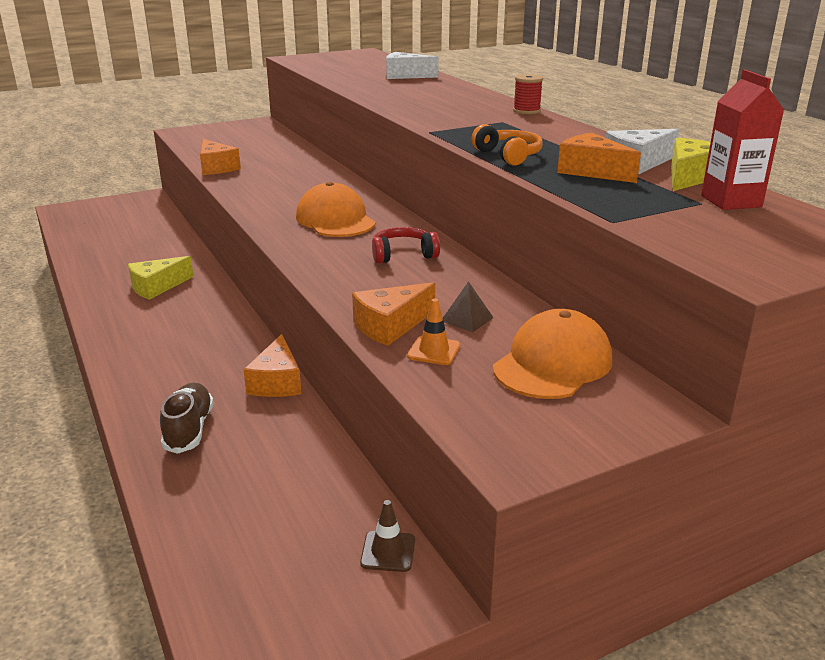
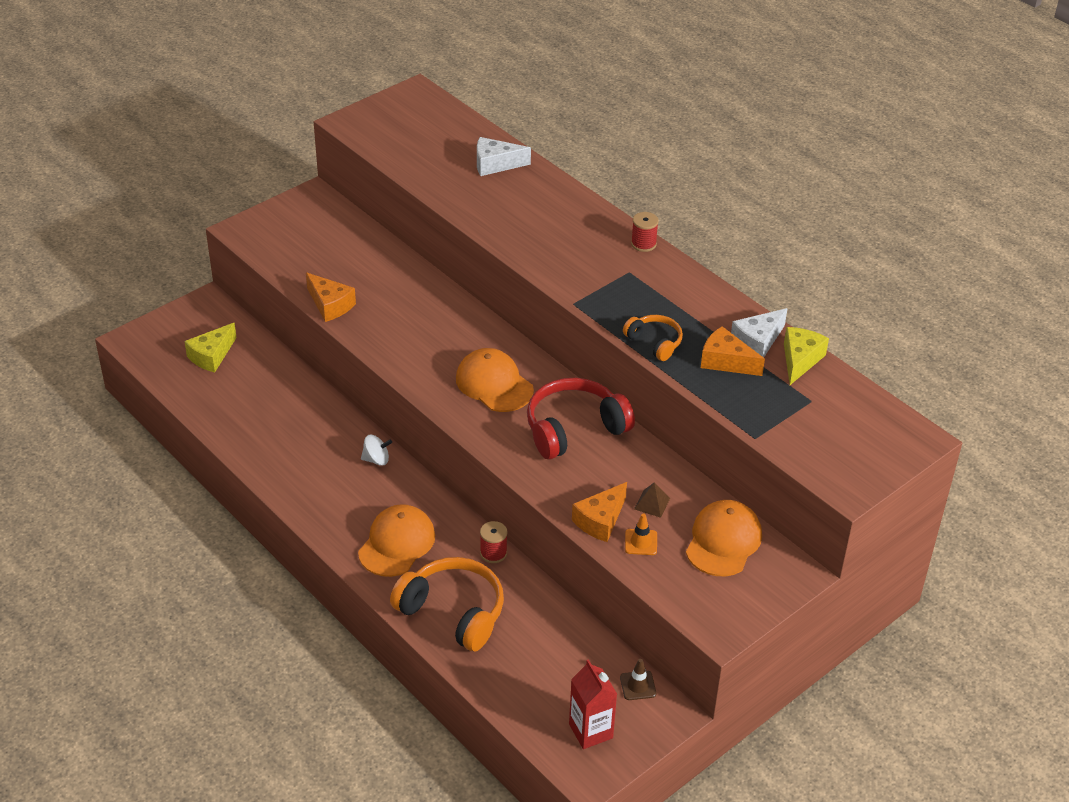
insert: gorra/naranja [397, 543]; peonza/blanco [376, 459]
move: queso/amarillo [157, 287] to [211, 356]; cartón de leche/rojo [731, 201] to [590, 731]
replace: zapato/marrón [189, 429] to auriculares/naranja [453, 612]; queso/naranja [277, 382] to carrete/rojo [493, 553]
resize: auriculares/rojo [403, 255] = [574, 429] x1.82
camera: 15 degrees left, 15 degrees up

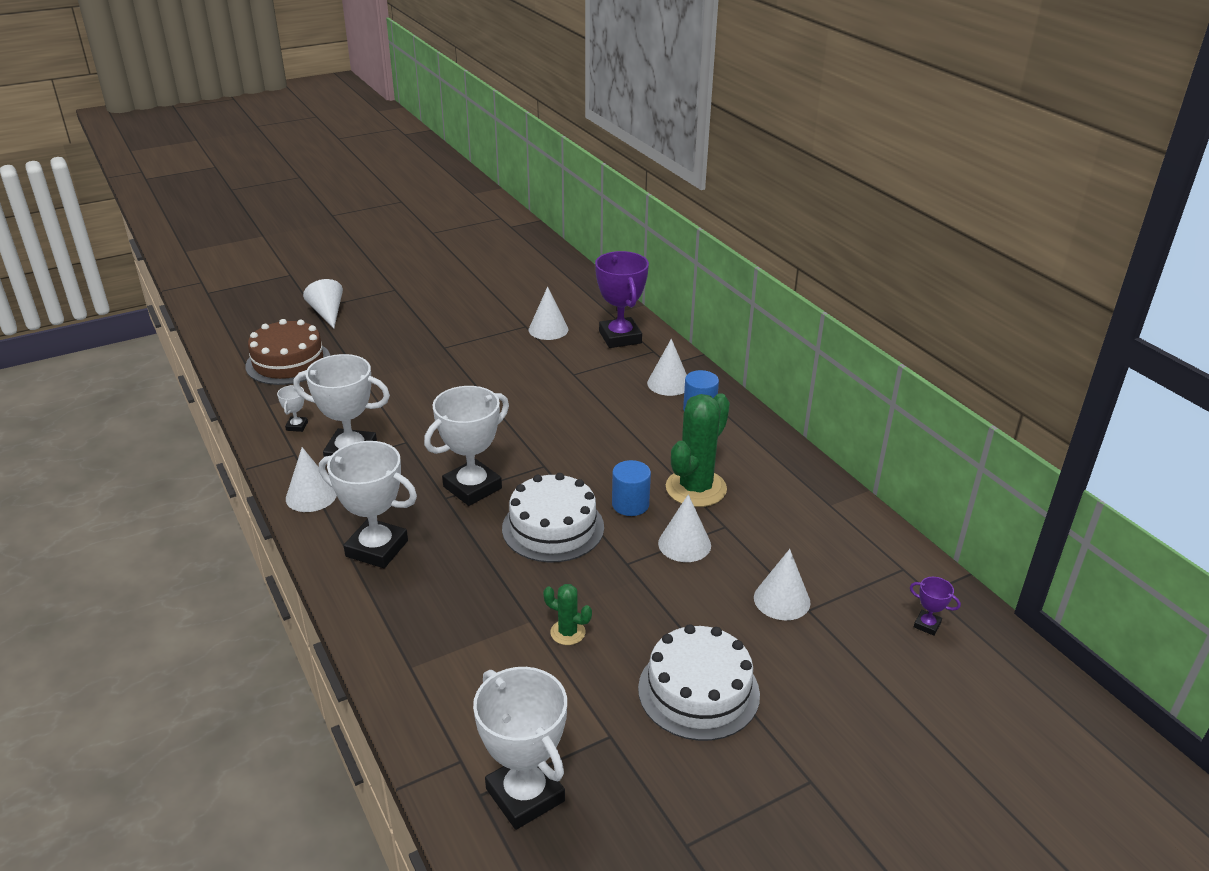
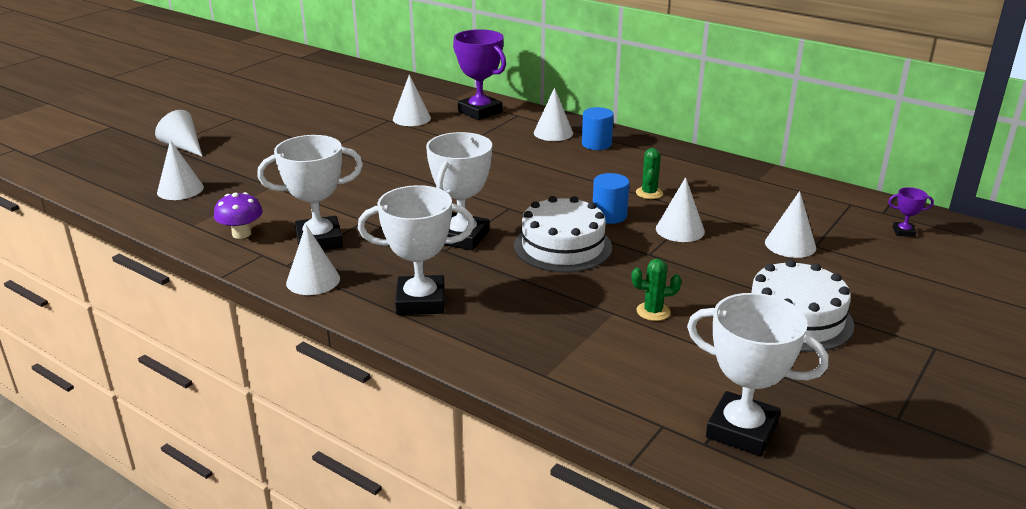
replace: tarta/marrón [288, 362] to cono/blanco [180, 189]; trofeo/blanco [297, 426] to seta/morado [241, 234]
resize: cactus/verde [696, 488] = [649, 193] x0.49
camera: 25 degrees left, 5 degrees down

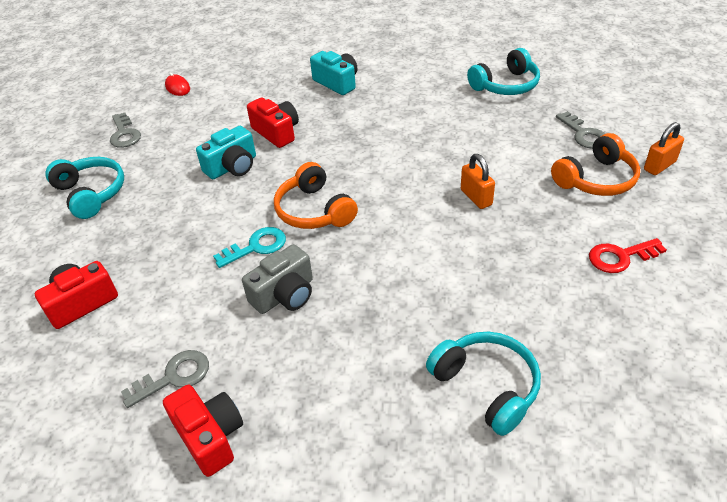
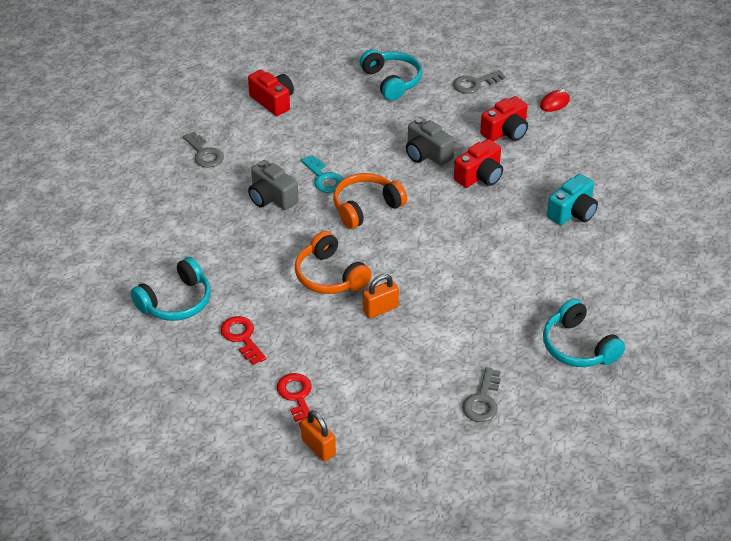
insert: llave/rojo [242, 337]
move: cámara/rojo [210, 436] to [506, 132]; auriculares/naranja [596, 179] to [330, 276]; candado/naranja [659, 166] to [318, 447]
recolor: cámara/turquesa [232, 167] to cámara/gris [426, 154]
rotate: auriculares/turquesa [91, 194] = [391, 81] 75 degrees counterclockwise; llave/gris [584, 134] = [482, 400] 45 degrees counterclockwise
camera: 85 degrees right, 0 degrees up

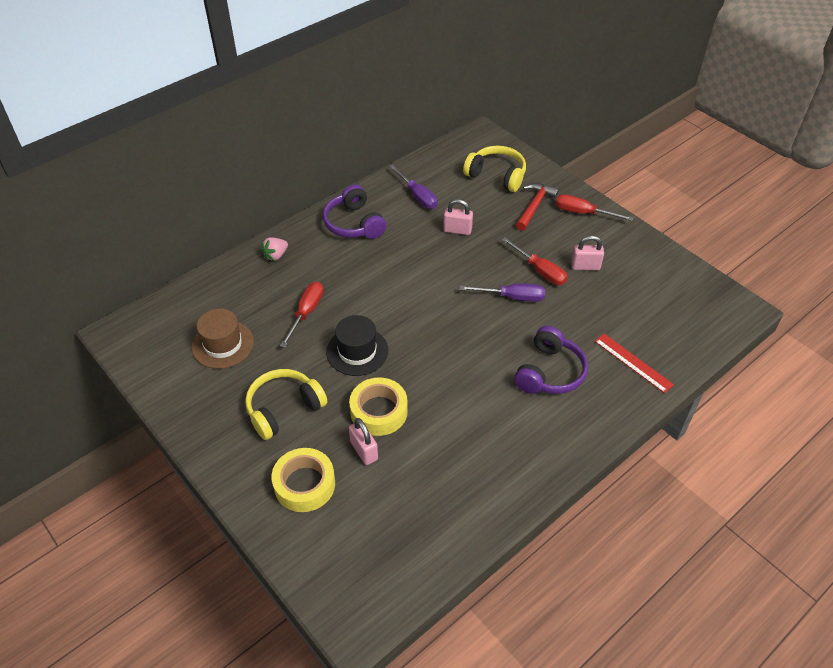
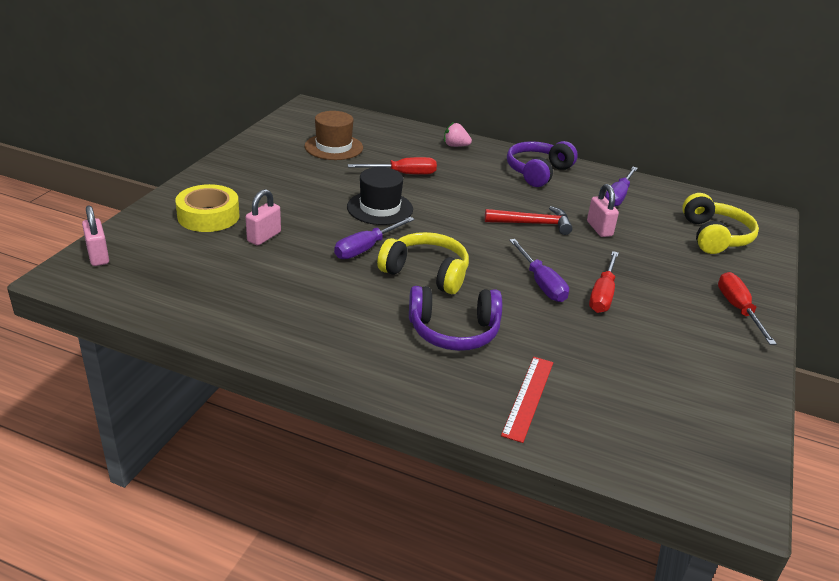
delete: cinta adhesiva/amarillo [379, 411]
insert: destornillador/morado [366, 248]
move: auriculares/amarillo [284, 409] to [426, 273]; martillo/rojo [534, 206] to [533, 224]; candado/rosa [585, 266] to [98, 256]
camera: 60 degrees right, 15 degrees down

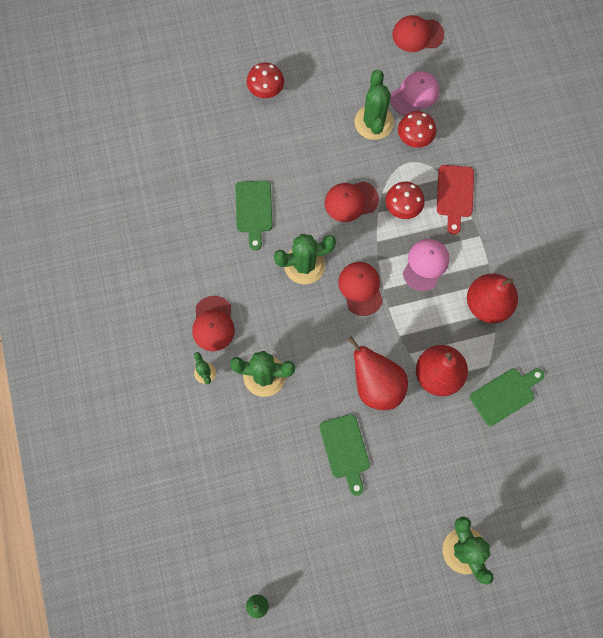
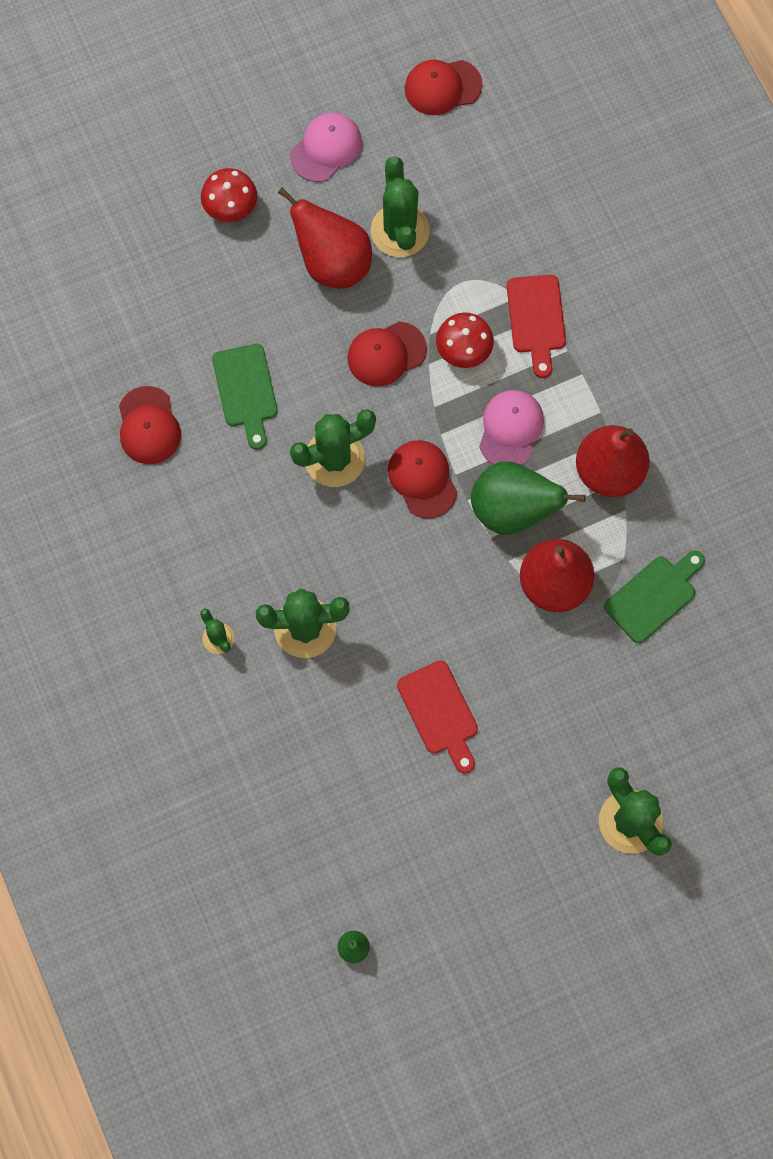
delete: seta/rojo [414, 137]
insert: pera/verde [512, 510]
move: gorra/rojo [213, 324] to [148, 426]; pera/rojo [376, 385] to [332, 263]; gorra/rosa [415, 94] to [326, 148]
recolor: tabla de cortar/verde [345, 450] to tabla de cortar/rojo [440, 712]
camera: 10 degrees left, 0 degrees up

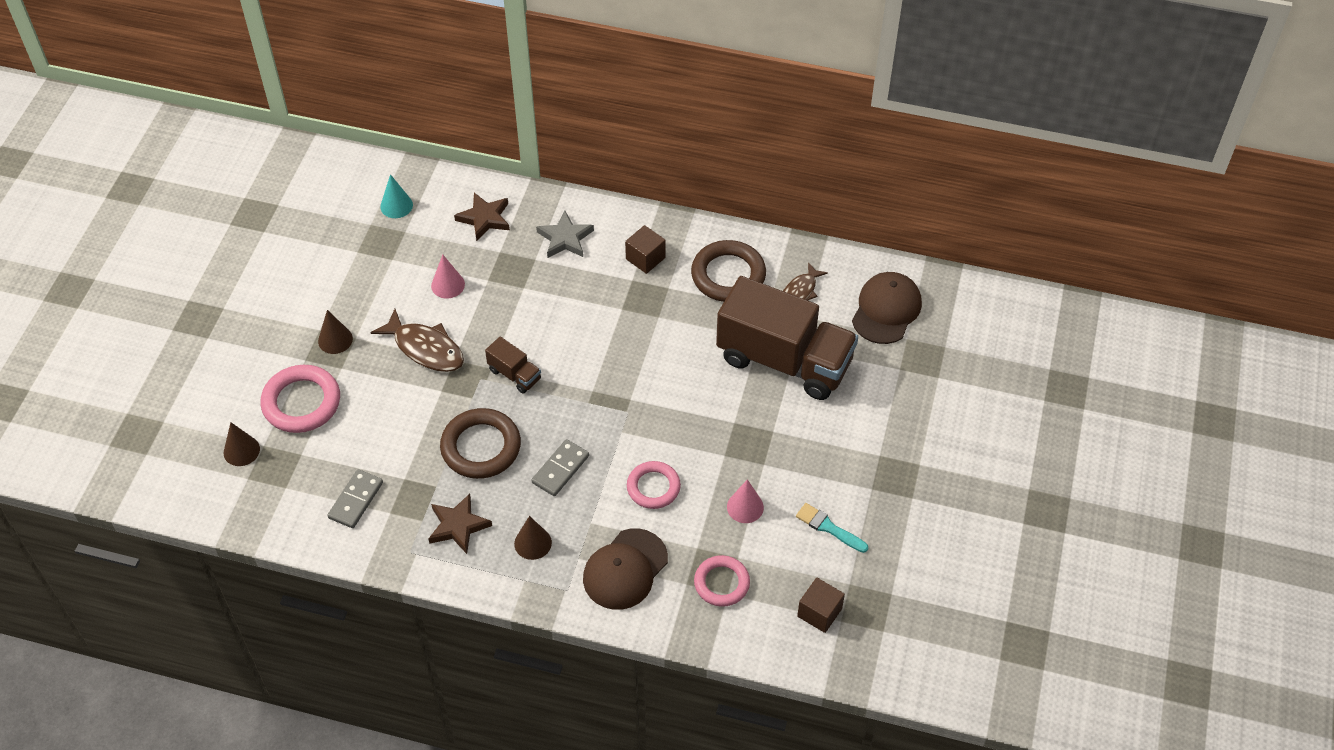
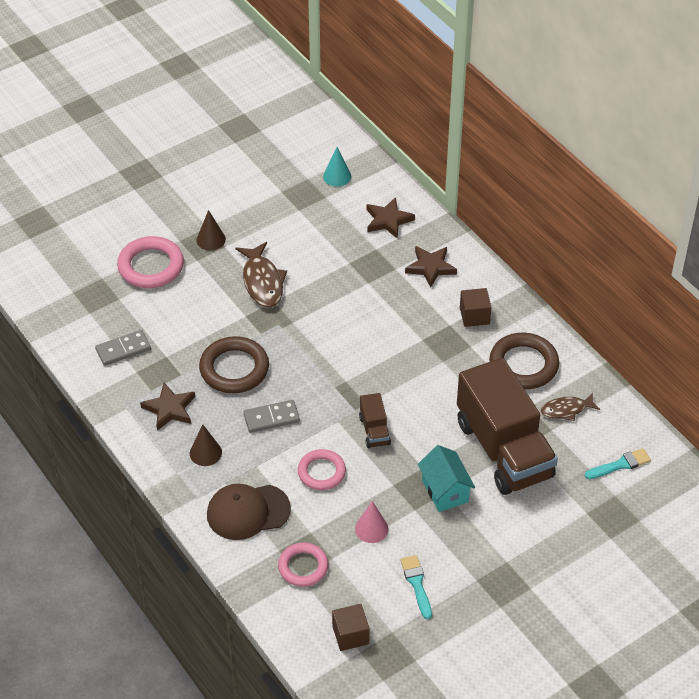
delete: cono/marrón [241, 450]; cono/rosa [448, 285]
insert: casa/turquesa [445, 491]
move: camión/marrón [514, 374] to [374, 430]
replace: gorra/marrón [886, 310] to pincel/turquesa [620, 465]
recolor: estrella/gris [565, 238] to estrella/marrón [430, 267]
camera: 40 degrees right, 5 degrees down

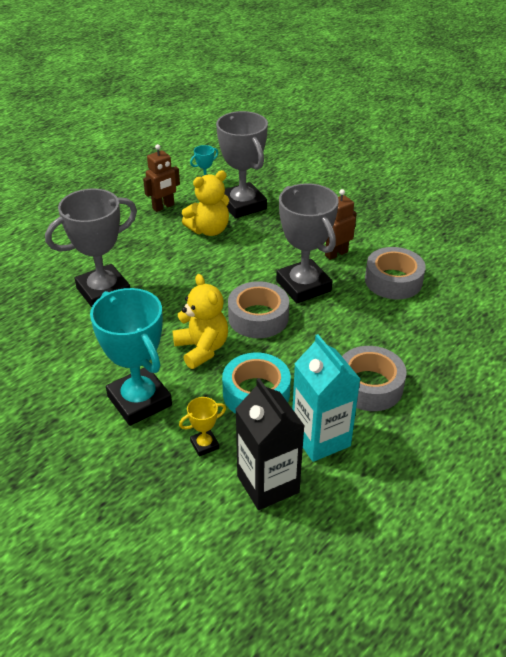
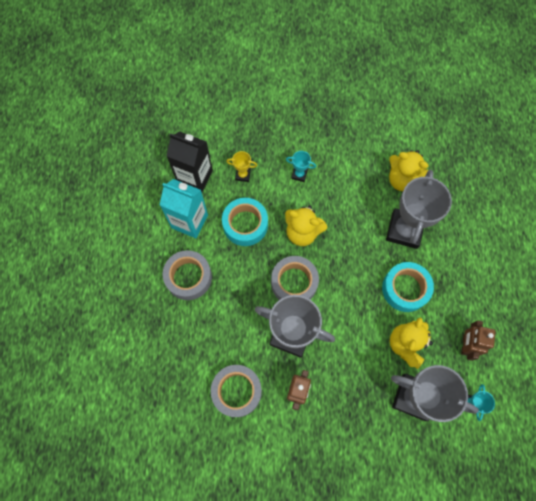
insert: cinta adhesiva/turquesa [405, 289]; osito/amarillo [402, 179]
rotate: trofeo/amarillo [204, 445] = [243, 175] 75 degrees clockwise
resize: trofeo/turquesa [139, 401] = [299, 174] x0.44
camera: 140 degrees right, 30 degrees up

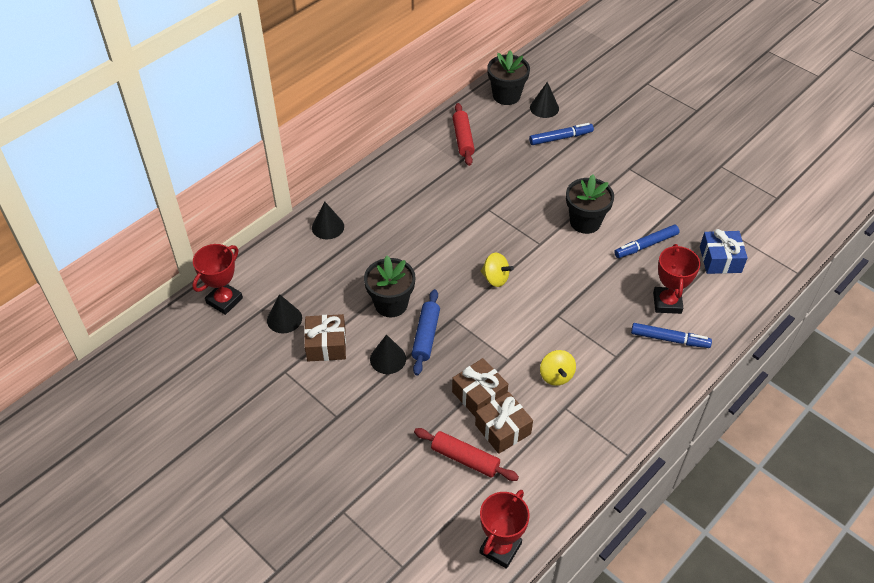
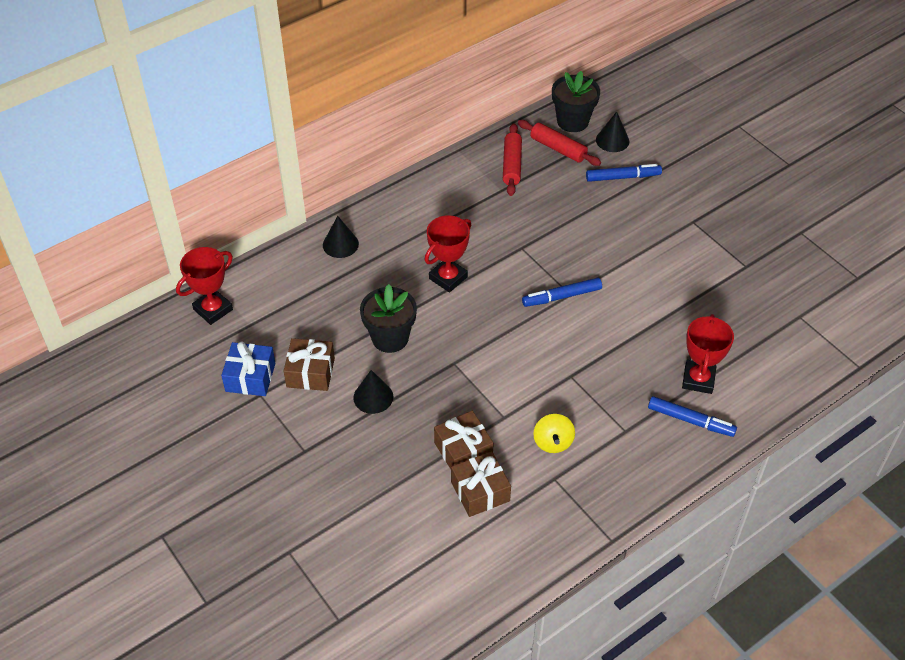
delete: cono/negro [284, 319]; rodillo/azul [426, 336]; peonza/amarillo [495, 278]; maceta/negro [585, 222]
move: rodillo/rojo [465, 459] to [558, 148]; trofeo/rojo [500, 548] to [448, 278]; rotulador/azul [646, 245] to [561, 296]; regalo/azul [720, 259] to [250, 377]
camera: 10 degrees right, 0 degrees up

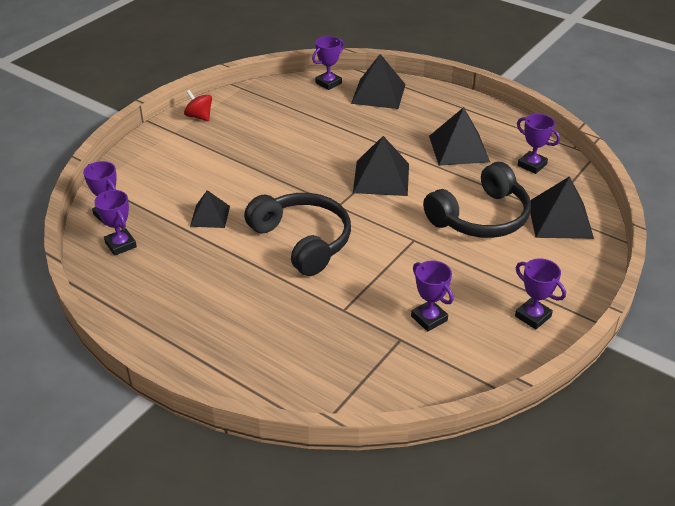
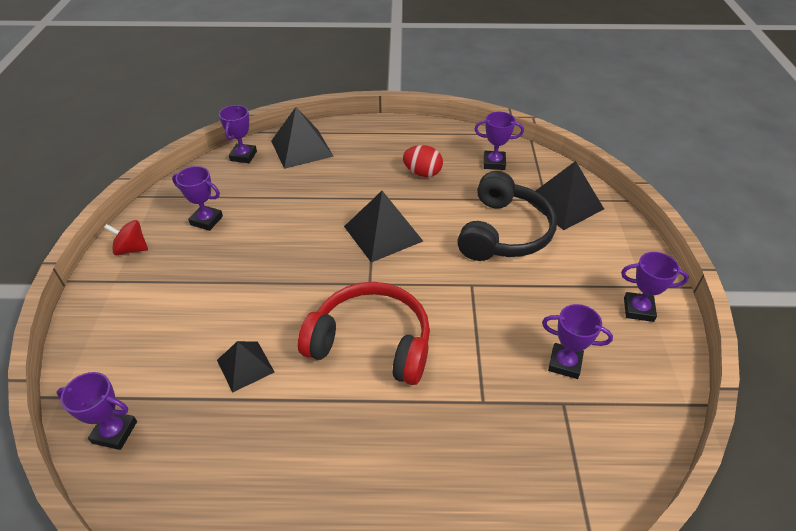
move: trofeo/morado [120, 245] to [206, 220]
replace: pirámide/negro [459, 148] to huevo/rojo [422, 173]
recolor: auriculares/negro [302, 241] to auriculares/rojo [371, 342]
camera: 35 degrees left, 5 degrees up

